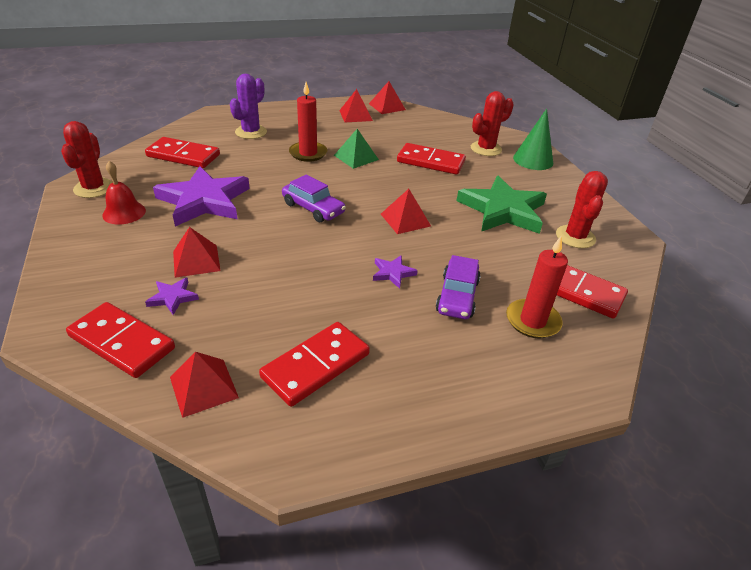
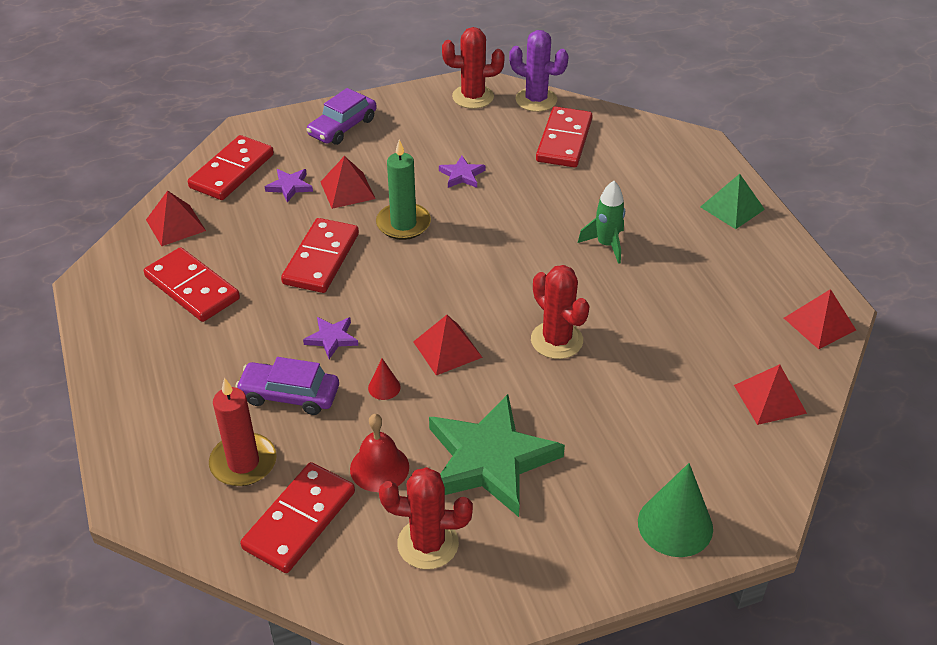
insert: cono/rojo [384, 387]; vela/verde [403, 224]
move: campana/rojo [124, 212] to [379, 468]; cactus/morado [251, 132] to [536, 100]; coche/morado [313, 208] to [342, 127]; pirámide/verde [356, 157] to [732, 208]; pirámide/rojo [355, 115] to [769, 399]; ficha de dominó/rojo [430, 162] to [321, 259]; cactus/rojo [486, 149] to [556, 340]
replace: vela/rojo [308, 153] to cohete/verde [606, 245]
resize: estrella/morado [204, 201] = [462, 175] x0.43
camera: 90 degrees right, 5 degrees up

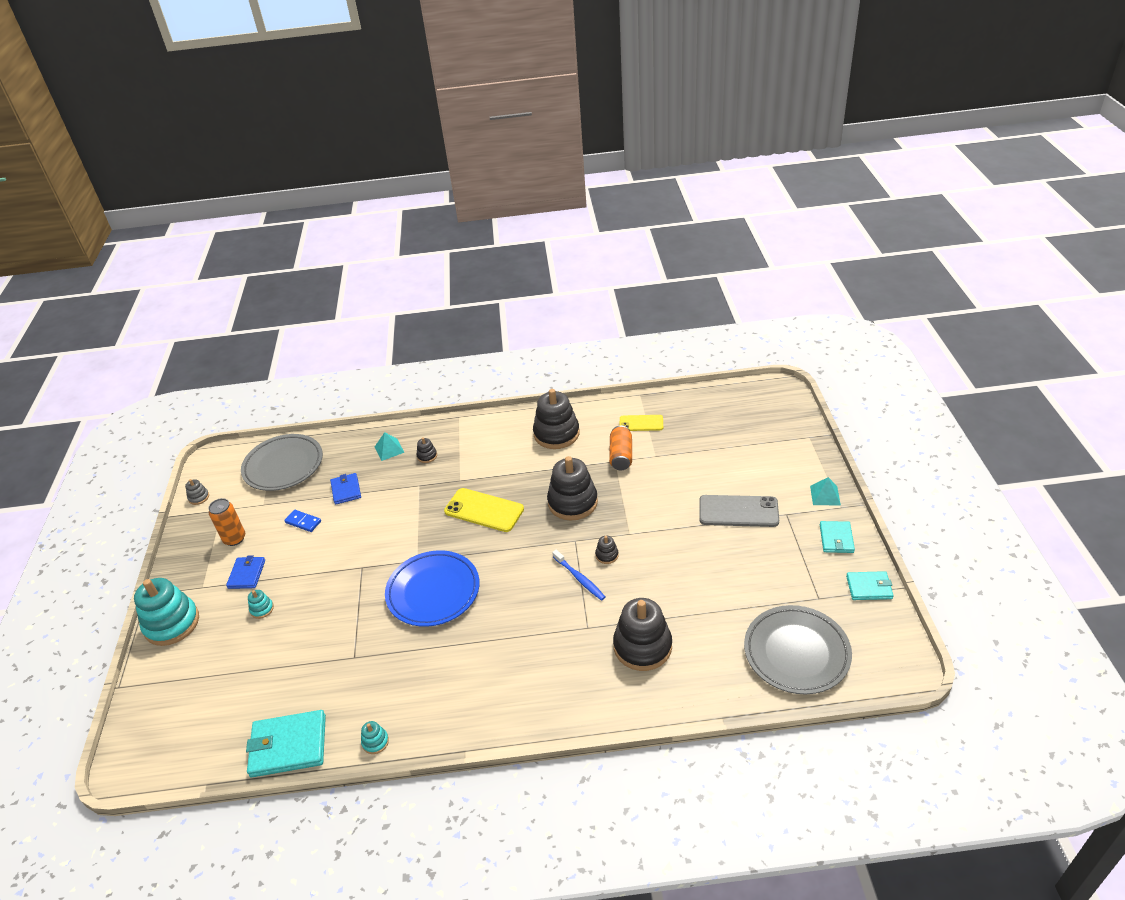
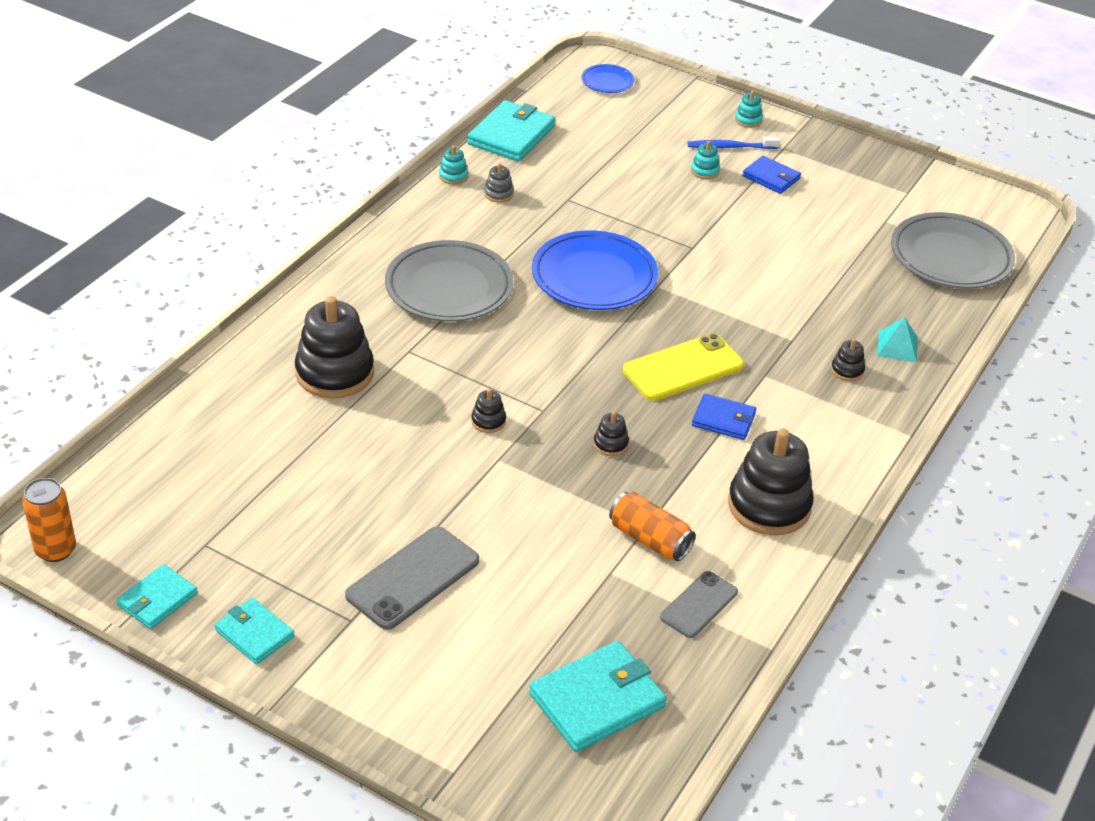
delete: ficha de dominó/azul [303, 522]; pirámide/turquesa [825, 495]
insert: cartera/turquesa [597, 700]; plato/azul [607, 82]
move: juguete apilable/gris [199, 497] to [498, 194]; lata/naranja [234, 539] to [55, 550]; cartera/azul [346, 490] to [723, 420]; cepillo de dientes/azul [579, 578] to [730, 147]; plato/gris [796, 653] to [449, 288]
recolor: móvil/amarillo [641, 423] to móvil/gris [699, 604]
resize: juguete apilable/turquesa [172, 623] = [748, 120] x0.43; juguete apilable/negro [572, 502] = [610, 444] x0.43
camera: 120 degrees right, 0 degrees up

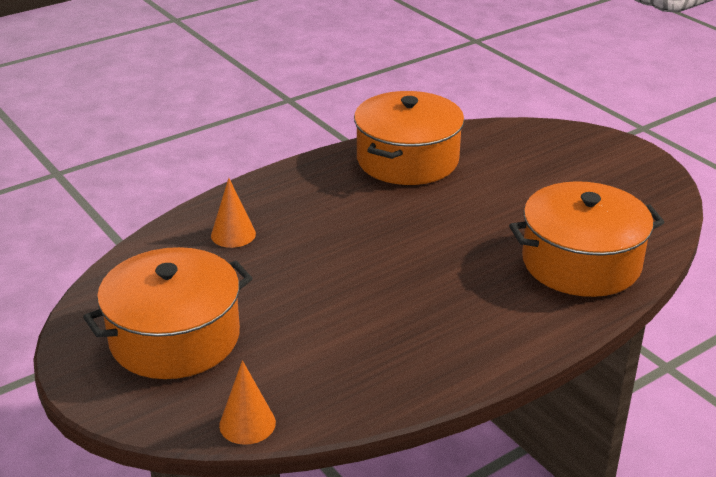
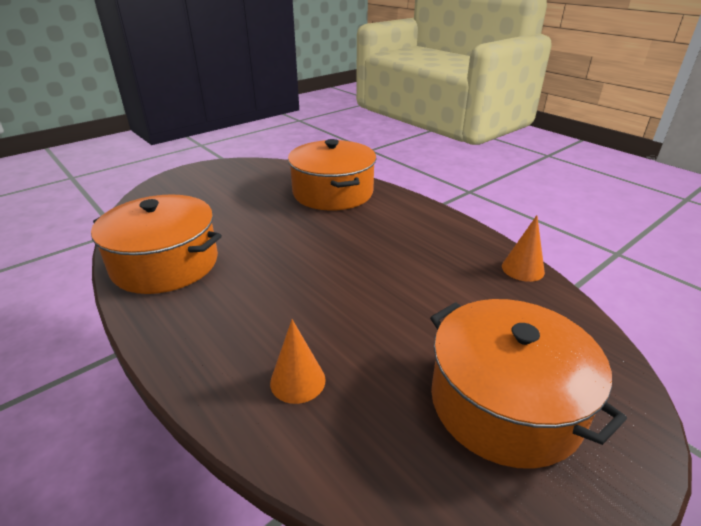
move: cono/naranja [247, 424] to [523, 269]
camera: 95 degrees left, 0 degrees up

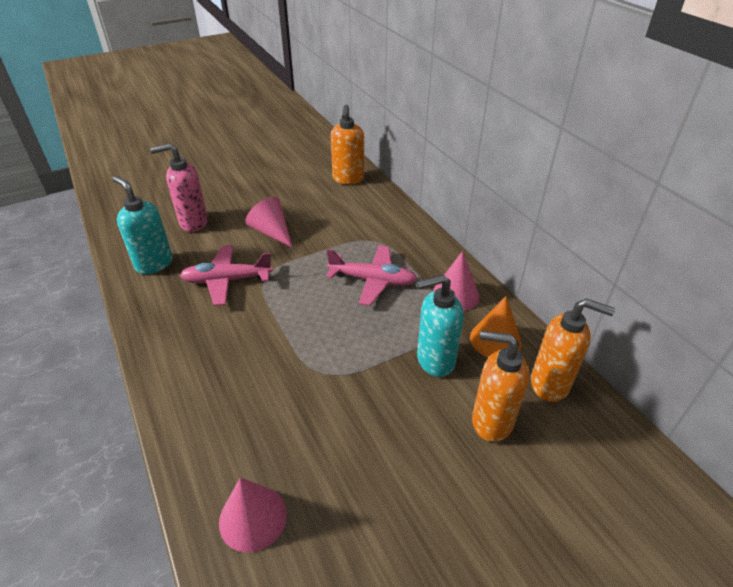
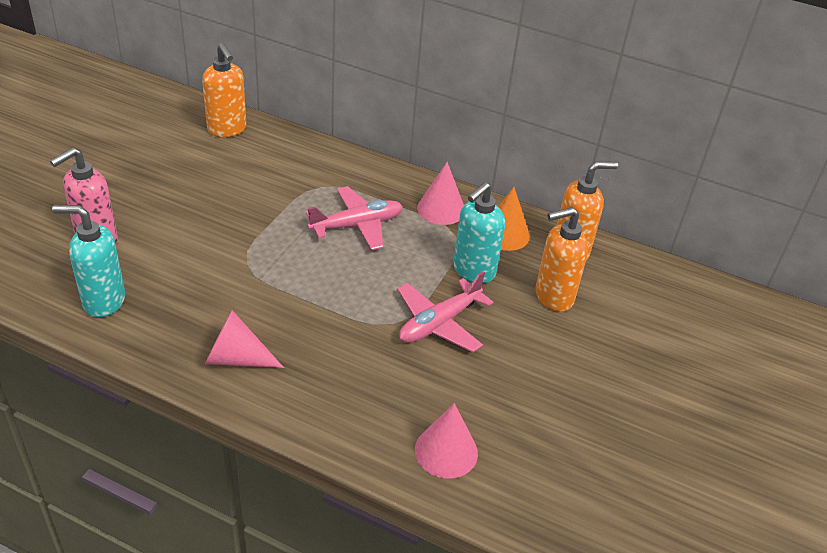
move: avión/rosa [227, 280] to [439, 323]; cono/rosa [271, 232] to [236, 358]
camera: 40 degrees left, 0 degrees up

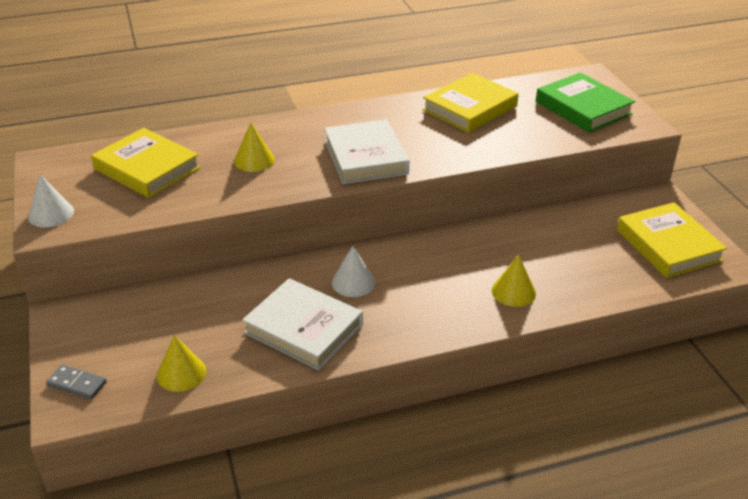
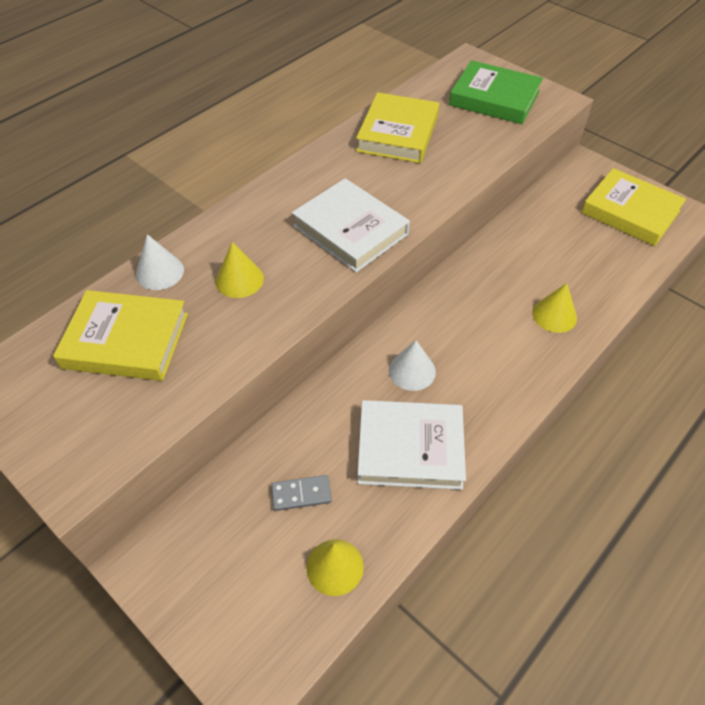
move: cono/blanco [51, 214] to [159, 272]; ficha de dominó/gris [77, 384] to [301, 494]
camera: 30 degrees left, 15 degrees up

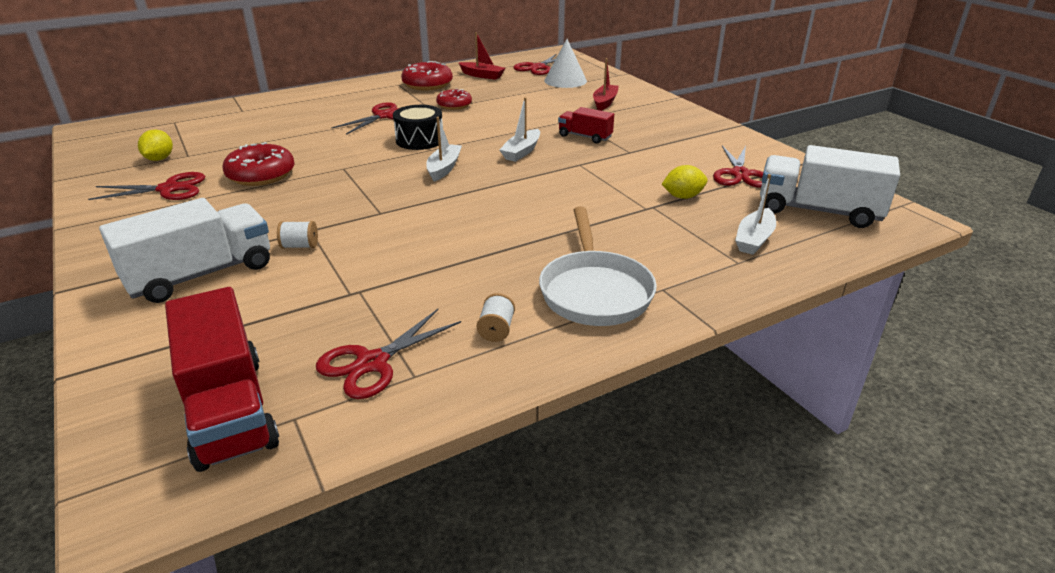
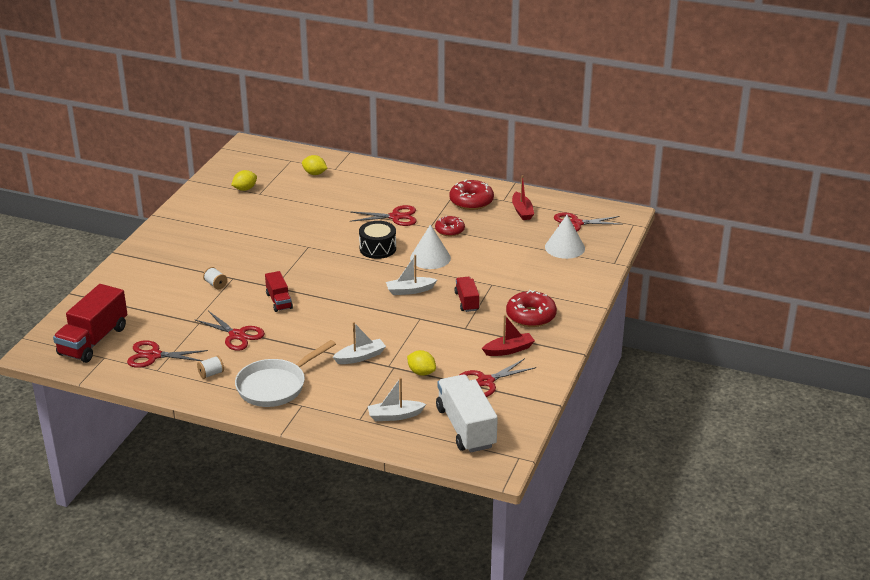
delete: camión/blanco [201, 274]
insert: camión/rojo [279, 301]; limón/amarillo [314, 173]; cono/blanco [430, 258]
move: tijeras/rojo [169, 189] to [237, 335]; rosquilla/rojo [261, 175] to [531, 316]; barco/blanco [444, 168] to [360, 357]; barco/rojo [605, 102] to [509, 350]
camera: 50 degrees right, 0 degrees up

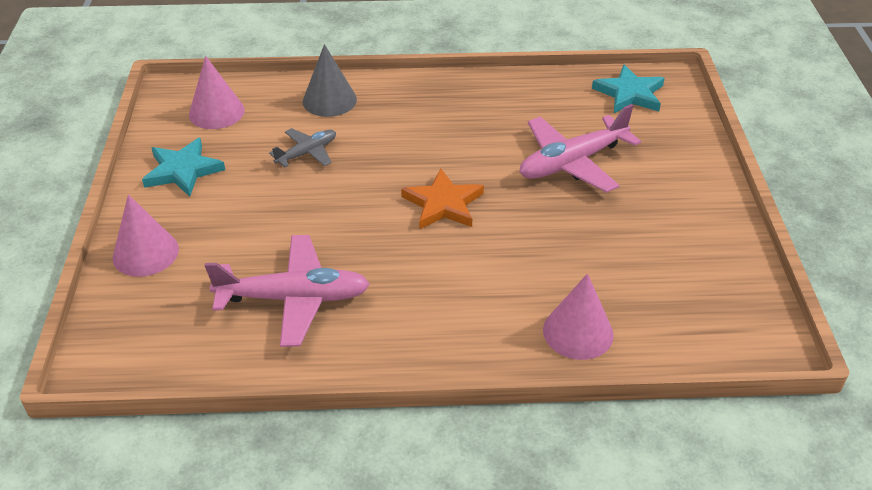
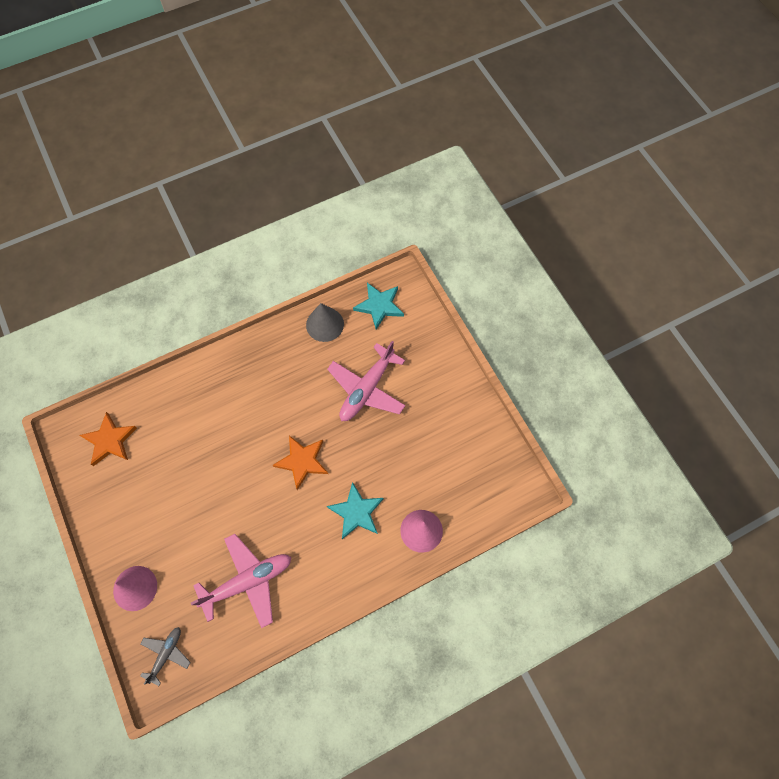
move: estrella/turquesa [183, 170] to [356, 512]; avión/gris [307, 153] to [166, 654]; cono/gris [329, 100] to [325, 324]
replace: cono/rosa [216, 112] to estrella/naranja [110, 440]
camera: 25 degrees left, 25 degrees up

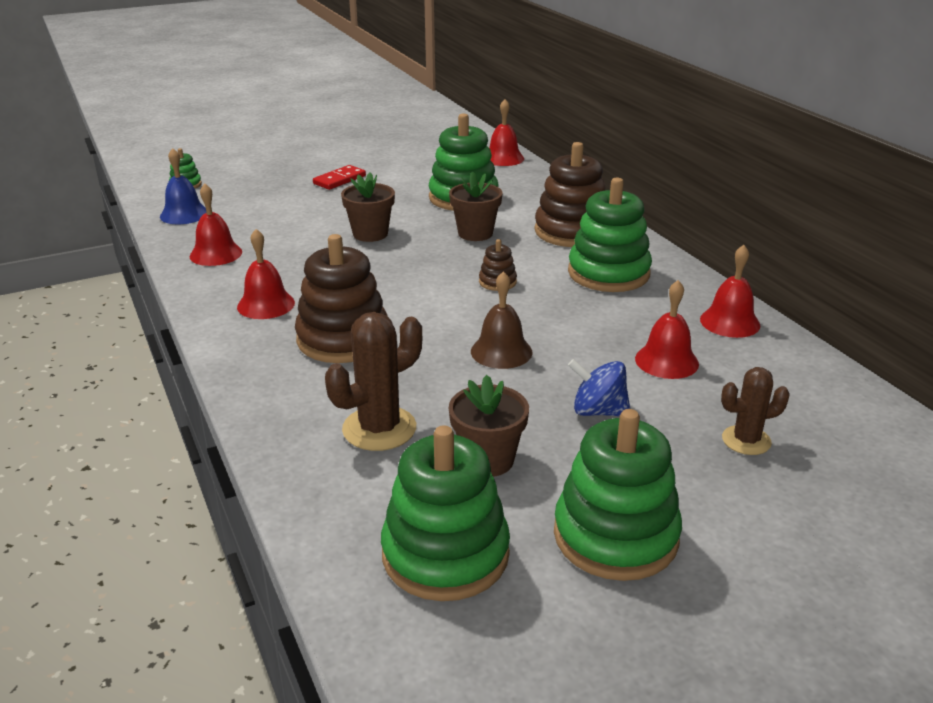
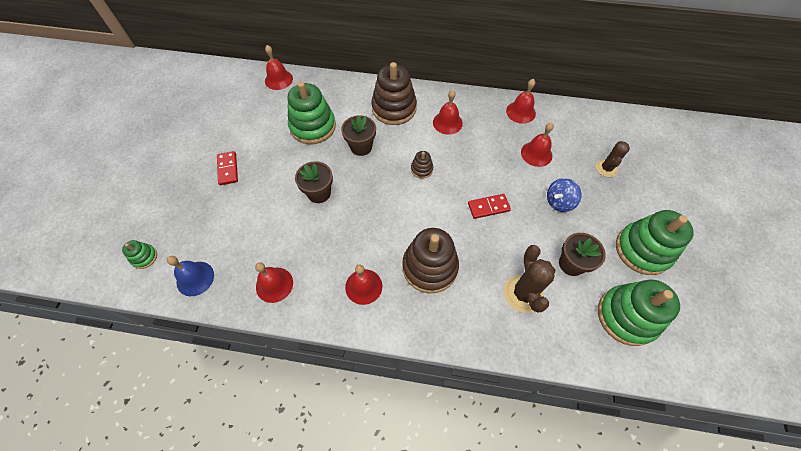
replace: campana/marrón [501, 351] to ficha de dominó/rojo [488, 207]; juguete apilable/verde [608, 273] to campana/rojo [447, 122]
camera: 55 degrees left, 30 degrees up

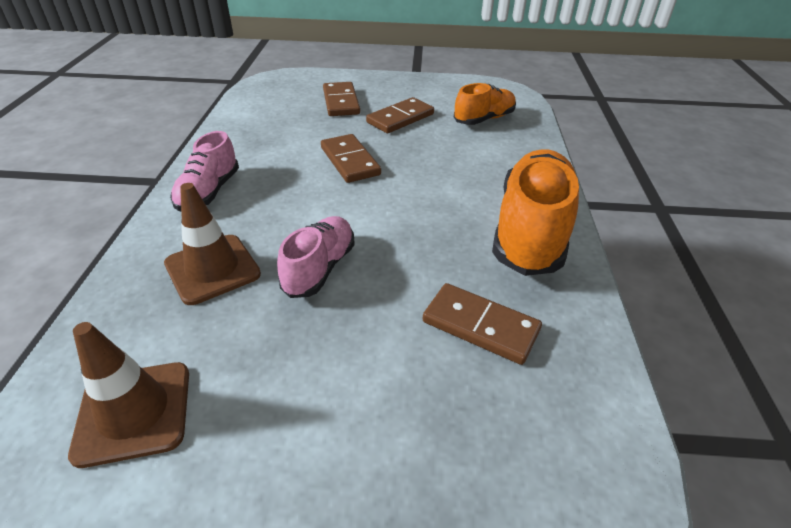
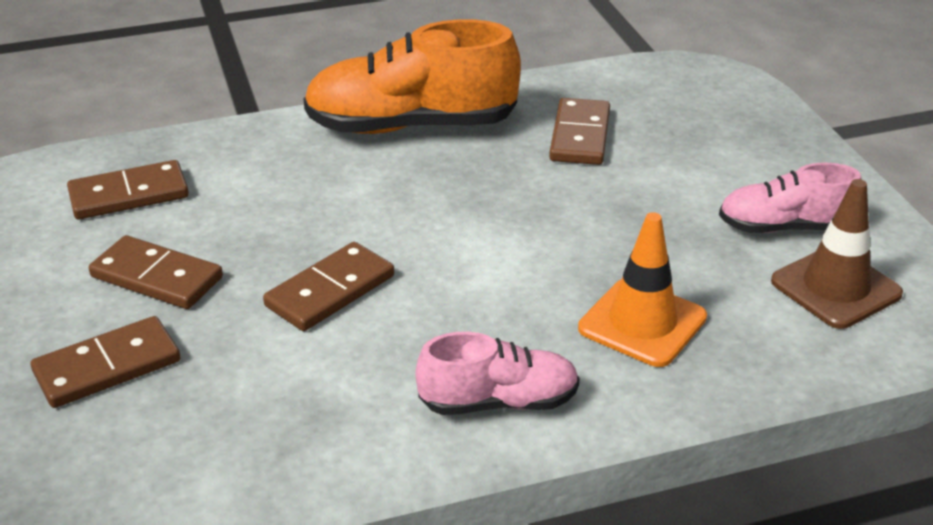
move: zapato/rosa [319, 268] to [785, 227]
replace: zapato/naranja [484, 119] to ficha de dominó/marrón [129, 195]
recolor: cono de tráfico/marrón [212, 269] to cono de tráfico/naranja [642, 323]
camera: 110 degrees left, 5 degrees down

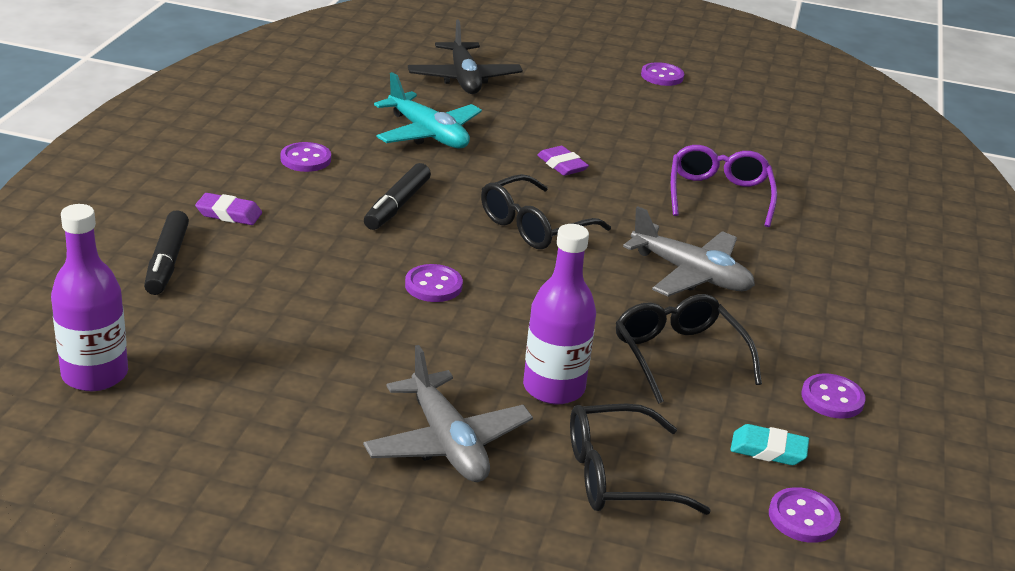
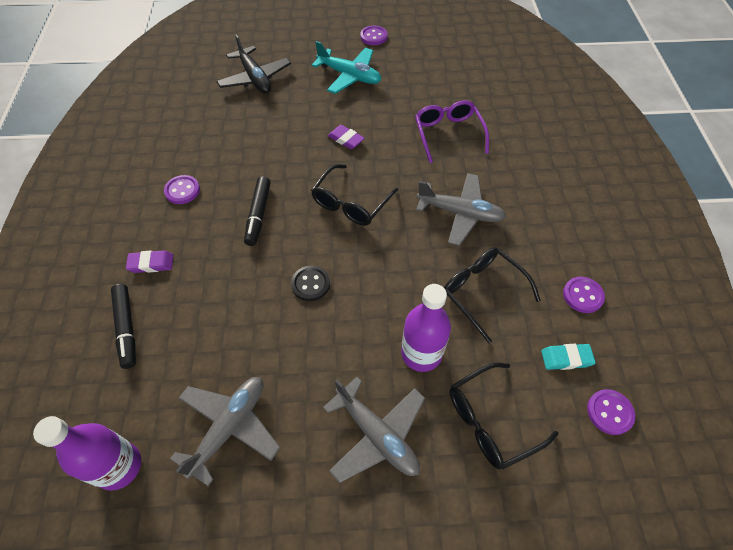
insert: avión/gris [229, 427]
move: avión/turquesa [428, 134] to [349, 76]
recolor: botón/morado [433, 285] to botón/negro [310, 284]
camera: 15 degrees left, 25 degrees up

